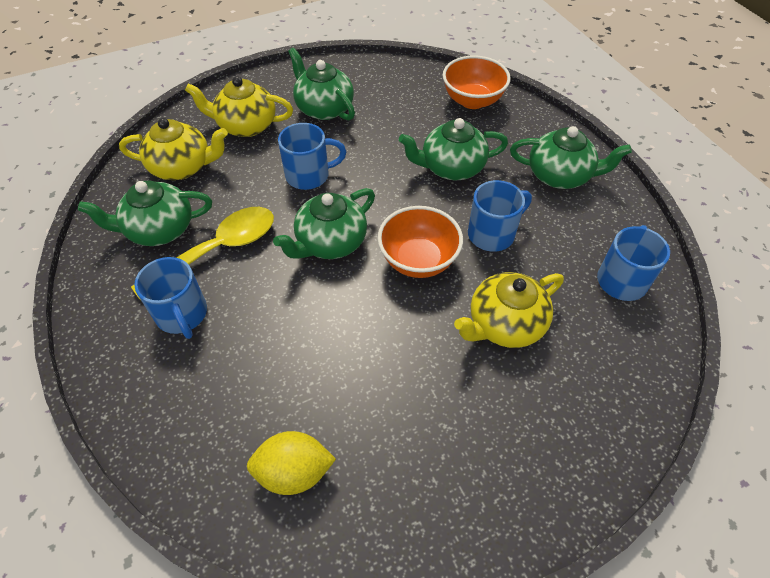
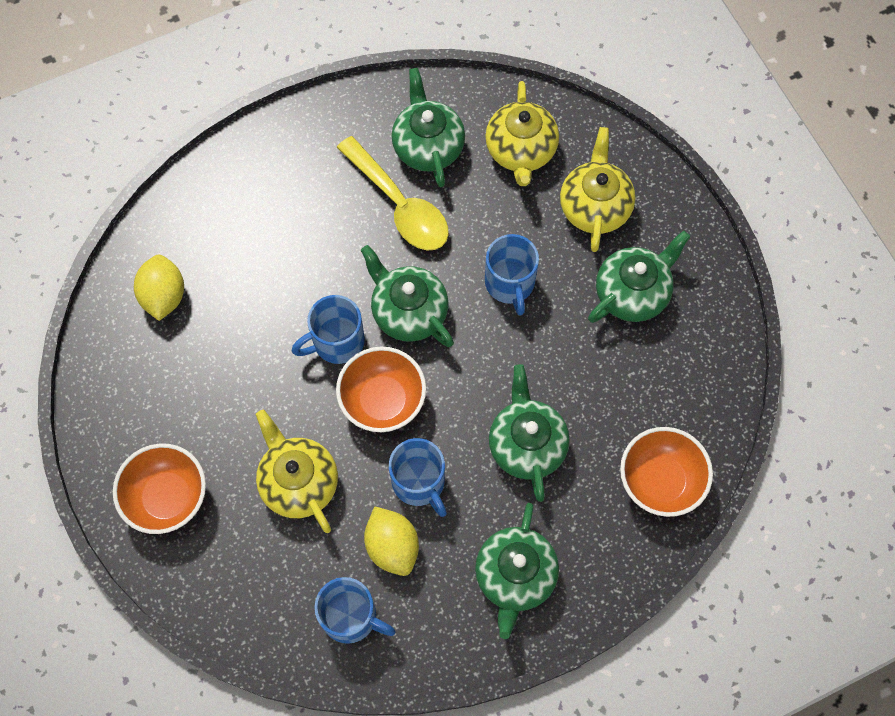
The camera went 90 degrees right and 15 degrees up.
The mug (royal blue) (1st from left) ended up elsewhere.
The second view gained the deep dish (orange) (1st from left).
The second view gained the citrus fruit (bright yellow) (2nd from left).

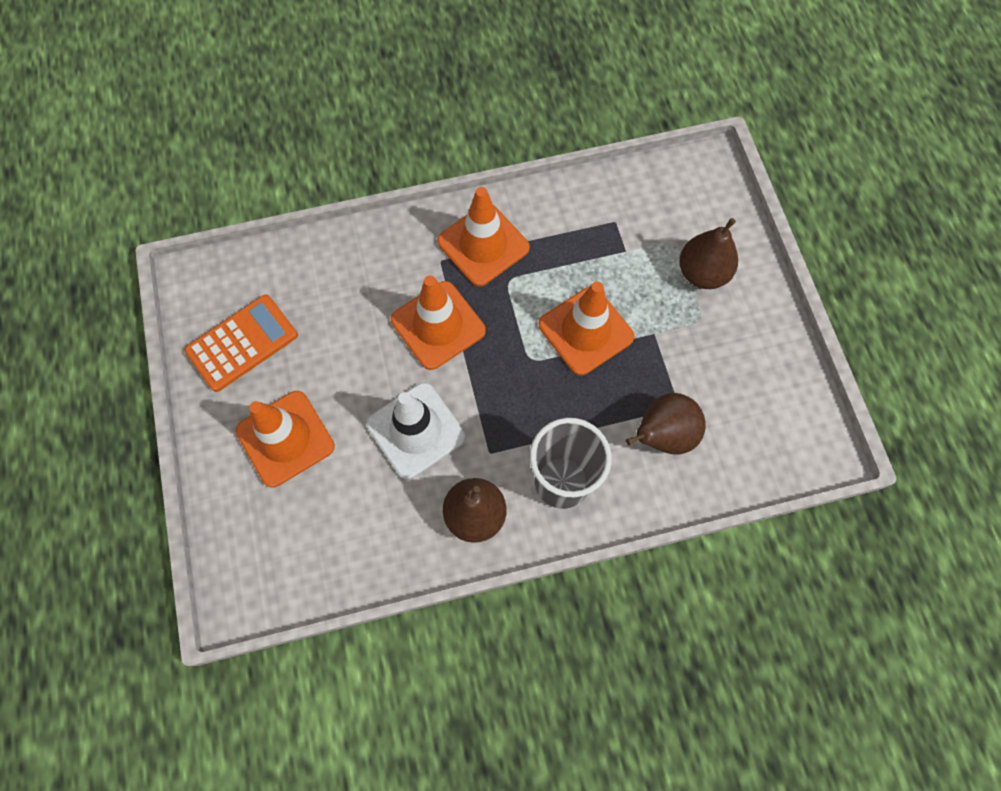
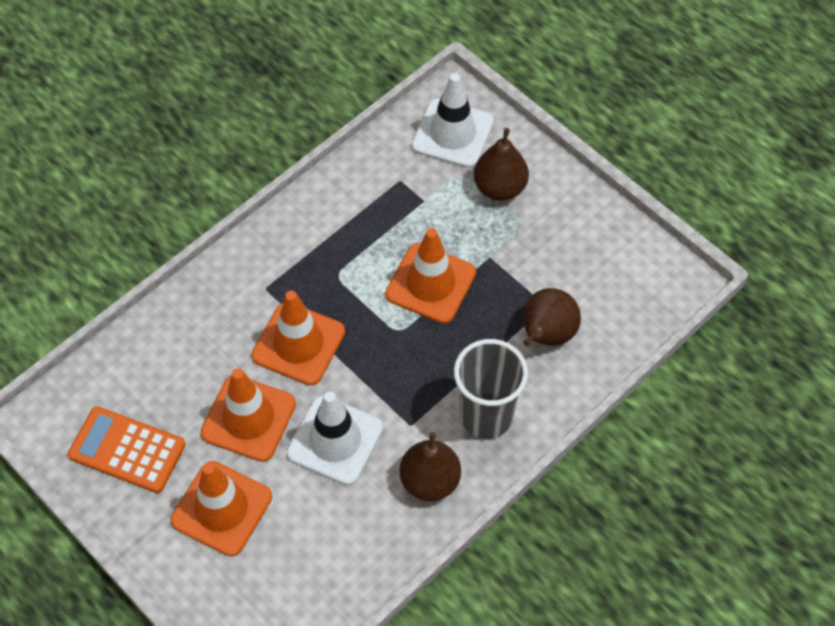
The camera went 30 degrees left and 10 degrees down.
The safety cone (orange) (3rd from left in the first image) ended up elsewhere.
The calculator (orange) ended up facing another way, 90 degrees counterclockwise from before.
The second view gained the safety cone (snow-white) (2nd from left).

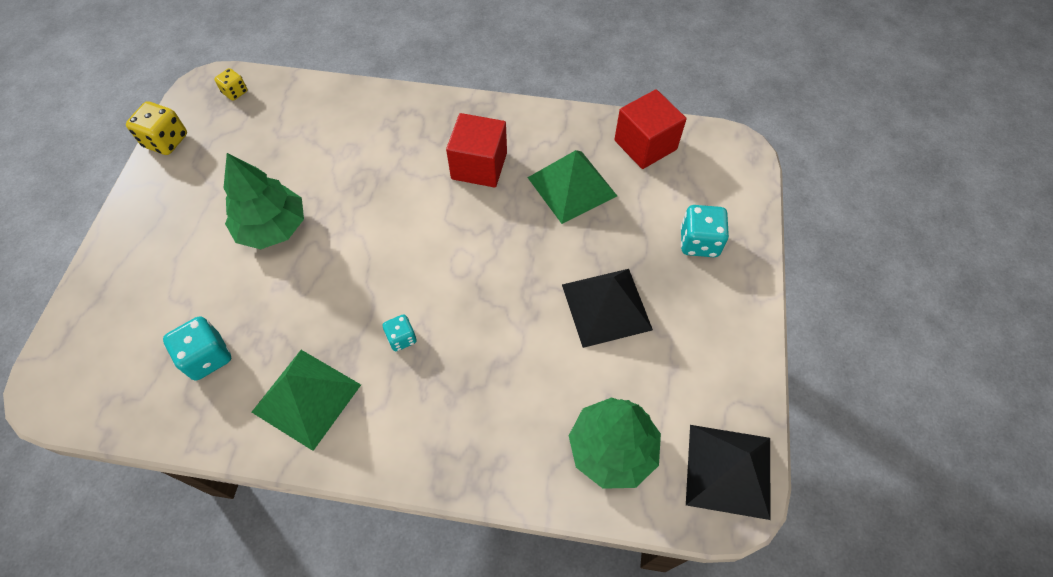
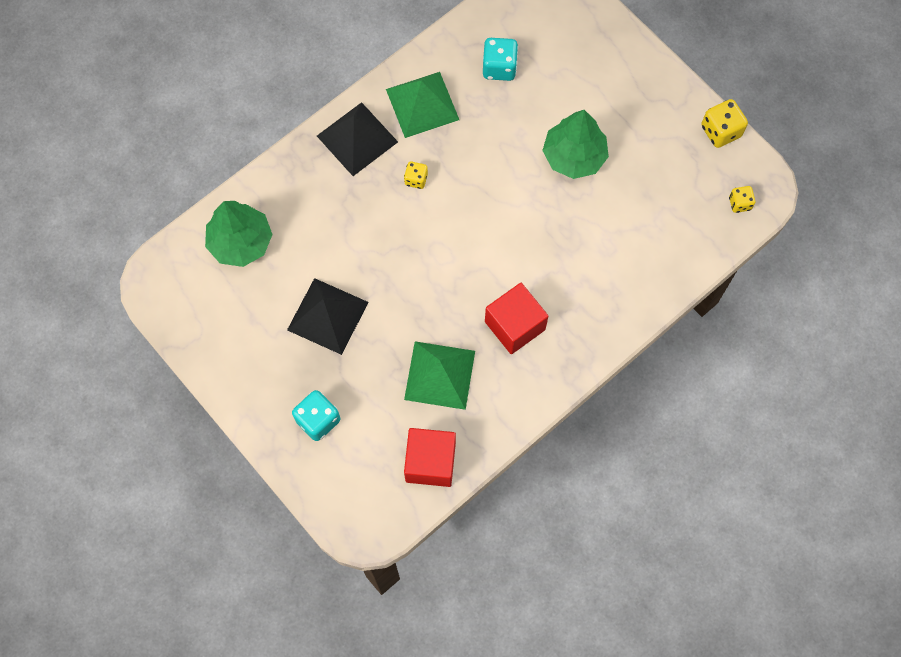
The camera went 130 degrees right and 10 degrees up.
What was the dice (teal) (2nd from left) turned into the dice (bright yellow) (1st from left).
The pyramid (jet-black) (2nd from left) ended up elsewhere.

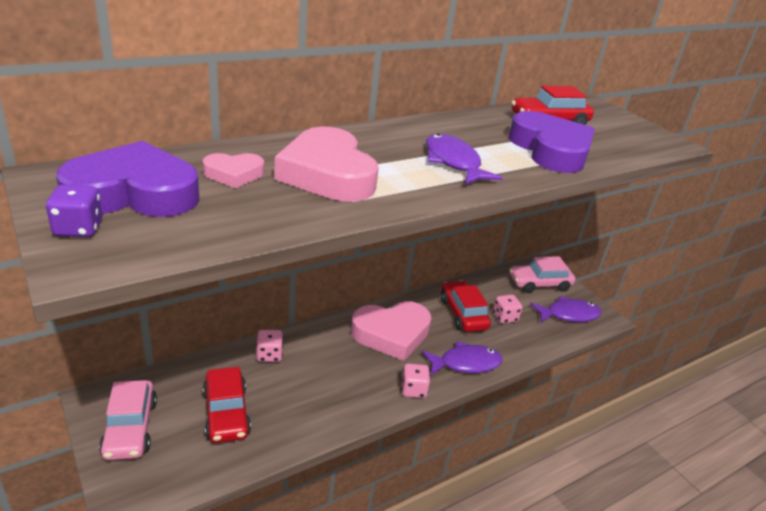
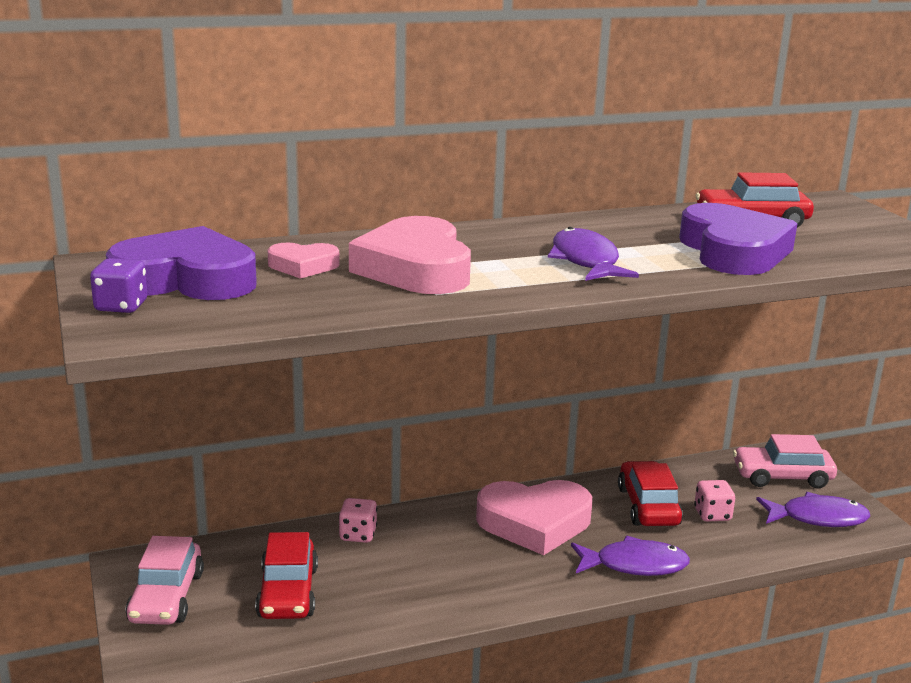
The camera went 15 degrees right and 10 degrees down.
The second view lost the dice (rose-pink) (2nd from left).

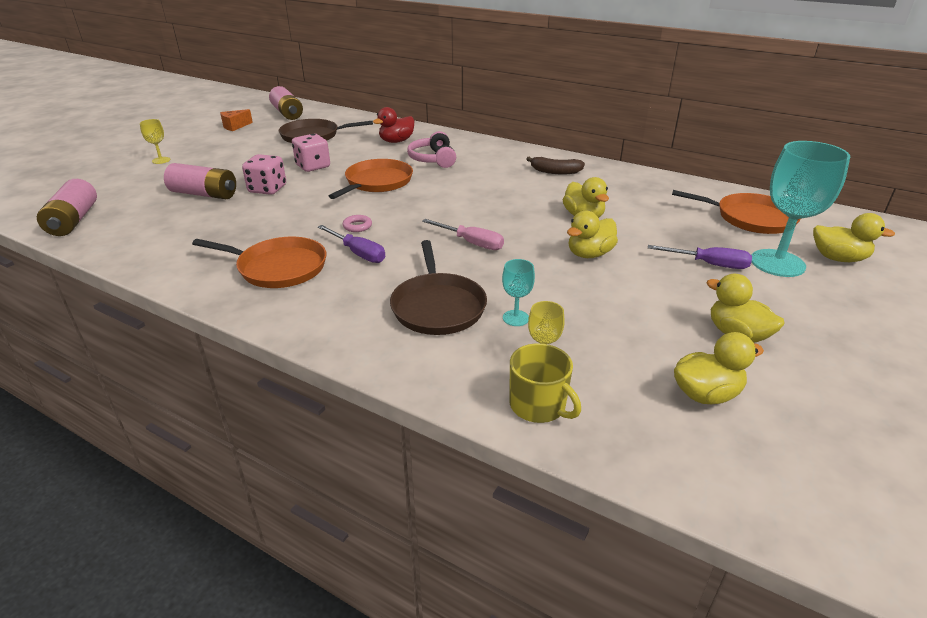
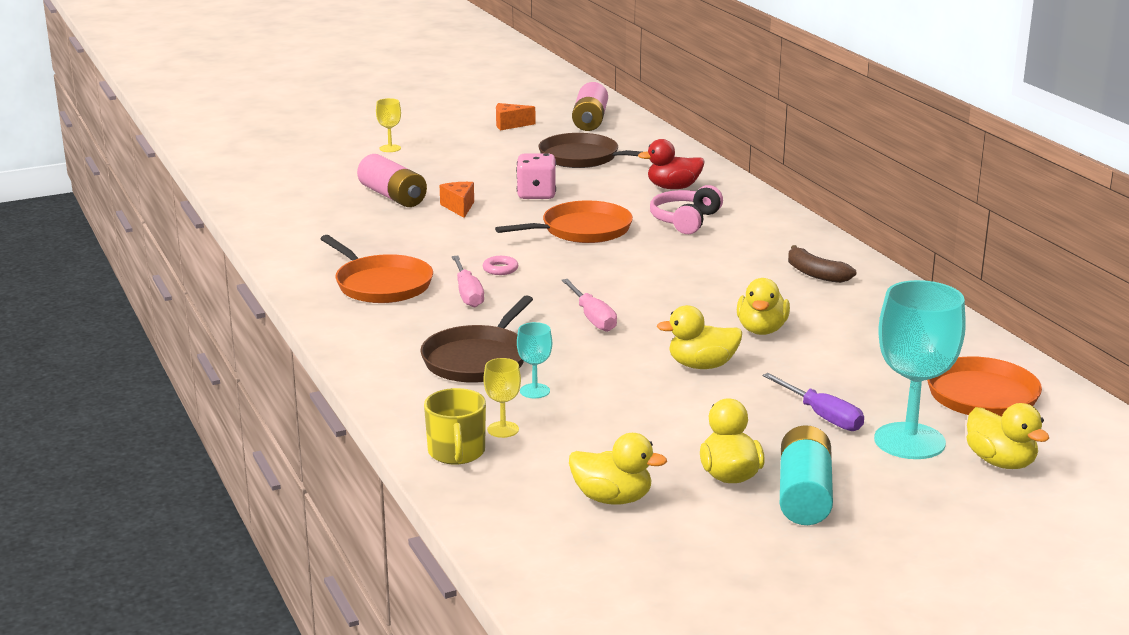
The camera went 35 degrees right and 10 degrees down.
Where the dice (rose-pink) (1st from left) stood, the cheese wedge (orange) (1st from left) came to stand.
The second view lost the battery (rose-pink) (1st from left).
What was the screwdriver (violet) (1st from left) turned into the screwdriver (rose-pink) (1st from left).
The second view gained the battery (teal).

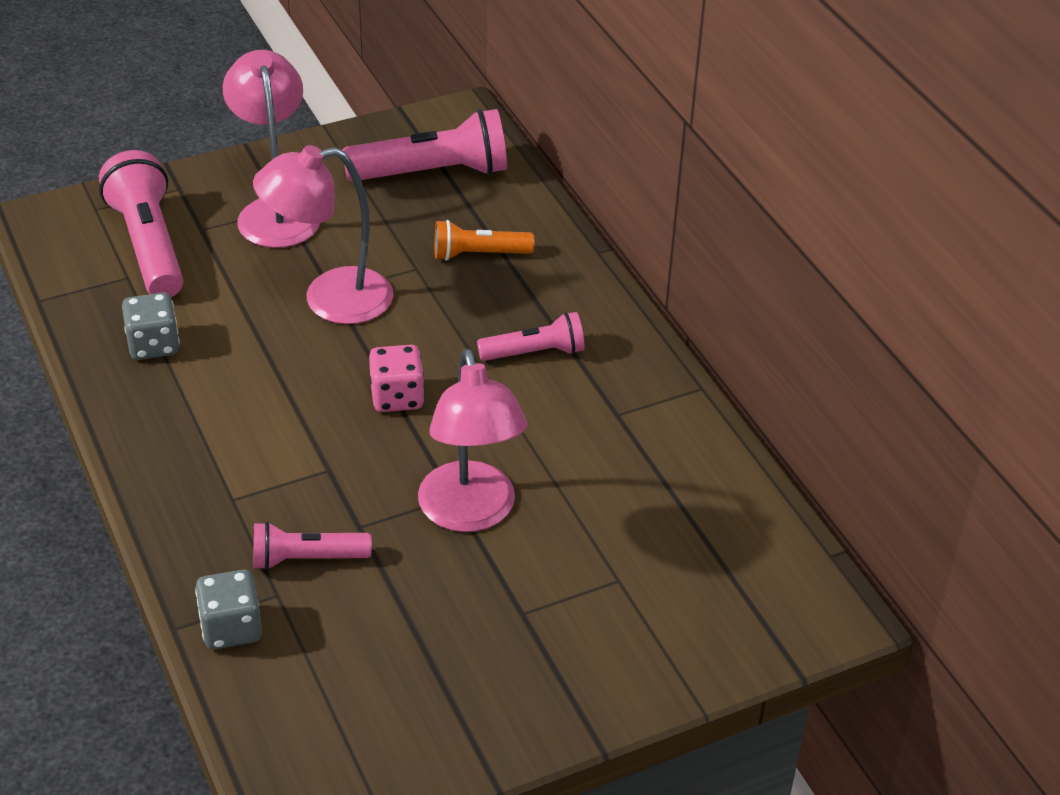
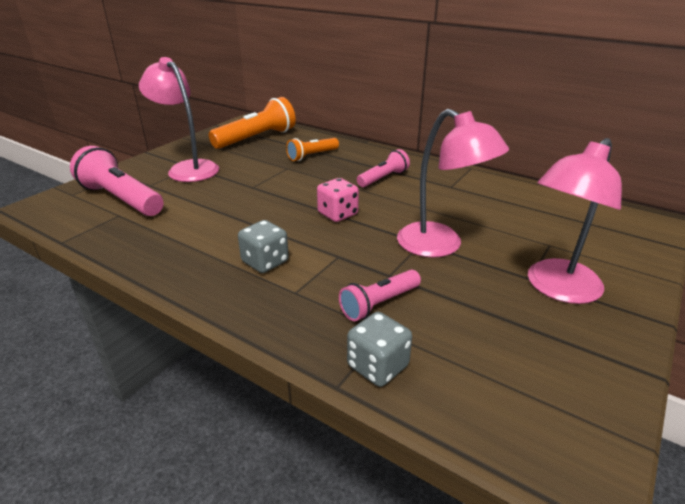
The camera went 30 degrees left and 10 degrees down.
What was the torch (rose-pink) (3rd from left) turned into the torch (orange) (1st from left).
The reading lamp (rose-pink) (2nd from left in the first image) ended up elsewhere.
The dice (gray) (1st from left) ended up elsewhere.

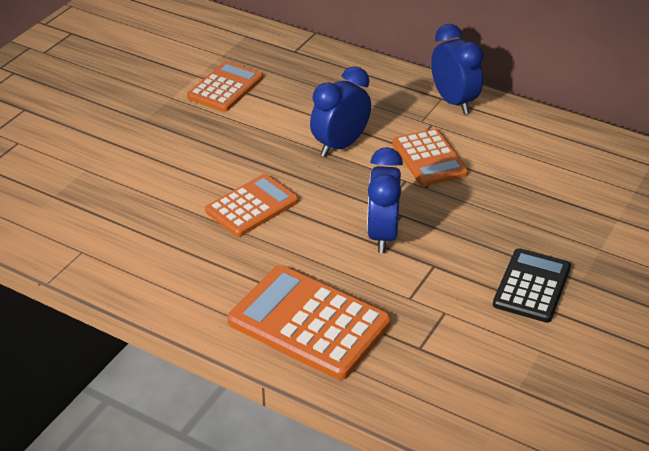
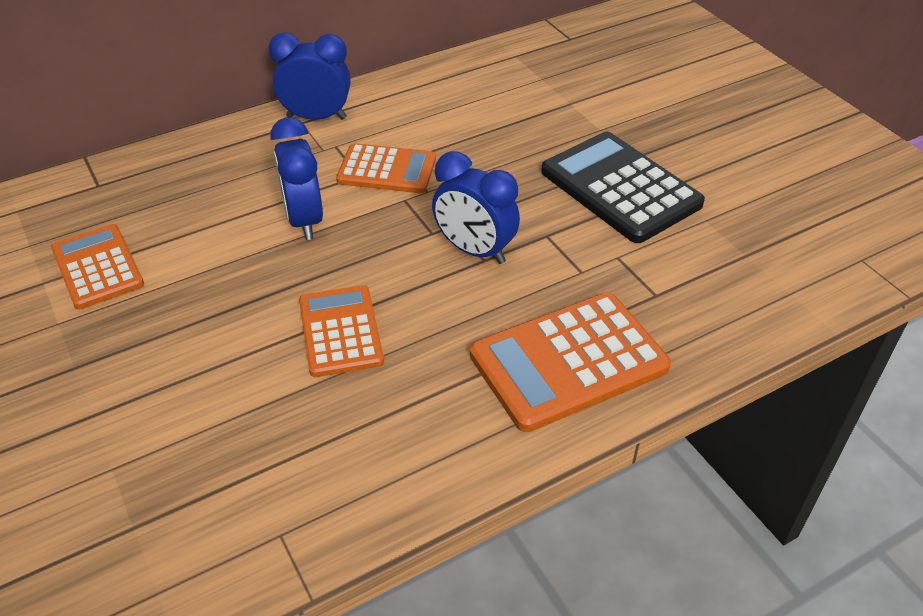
The camera went 60 degrees left and 5 degrees up.
The size of the calculator (jet-black) changed by a factor of 1.55.

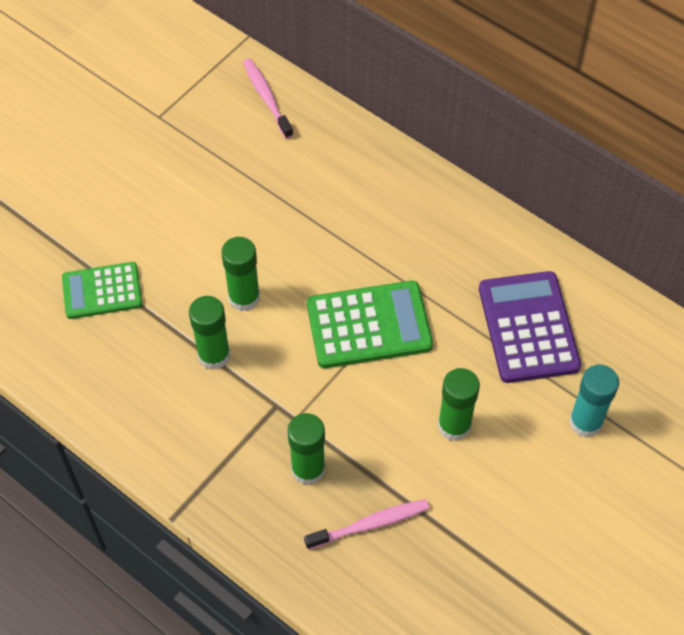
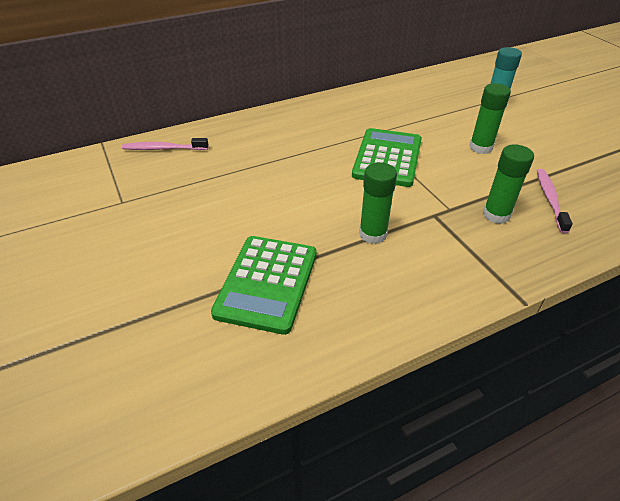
The camera went 65 degrees left and 15 degrees down.
The second view lost the stick of glue (emerald) (2nd from left).
The size of the calculator (emerald) (1st from left) changed by a factor of 1.50.
The second view lost the calculator (violet).

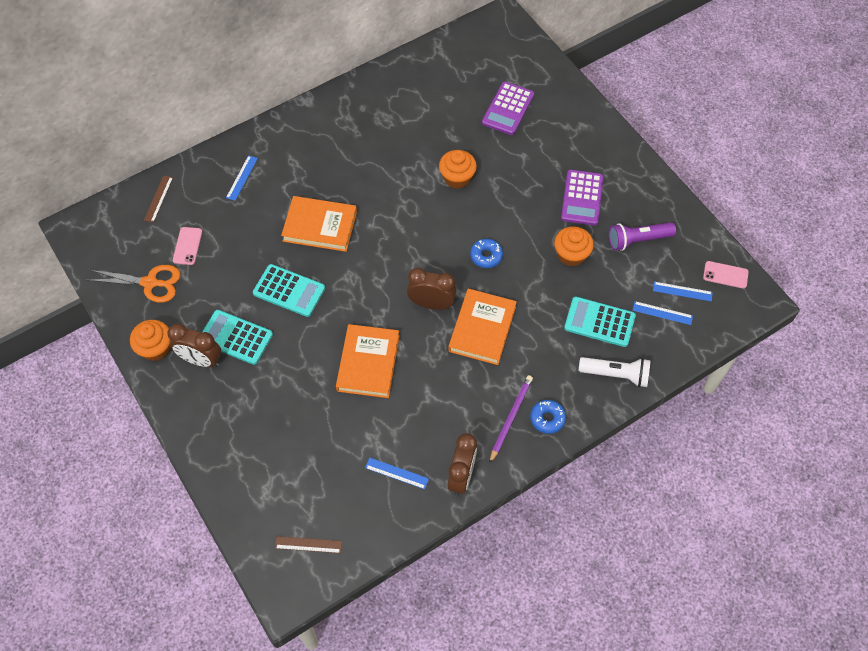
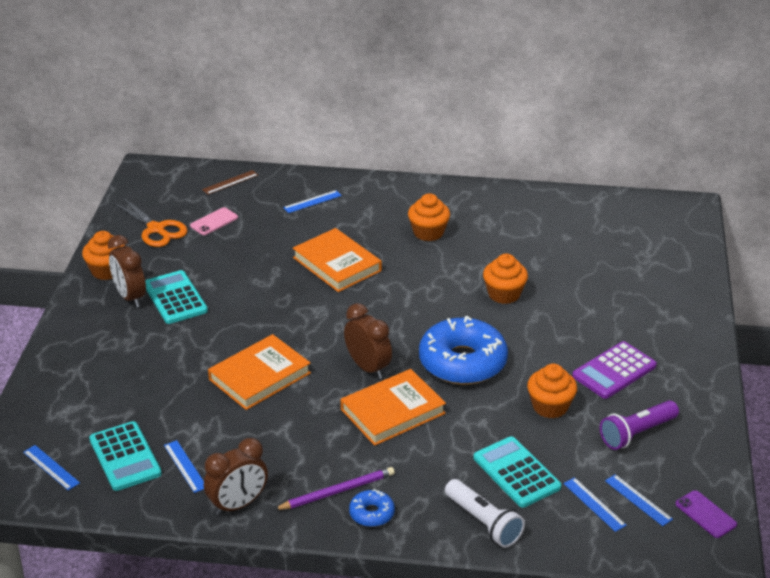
The camera went 40 degrees right and 25 degrees down.
The second view lost the calculator (violet) (1st from left).
The torch (violet) ended up facing another way, 60 degrees counterclockwise from before.
The size of the glazed donut (royal blue) (1st from left in the first image) changed by a factor of 2.20.
What was the mobile phone (rose-pink) (2nd from left) turned into the mobile phone (violet).
The calculator (teal) (2nd from left in the first image) ended up elsewhere.
What was the straightedge (brown) (2nd from left) turned into the straightedge (royal blue) (1st from left).
The second view gained the fairy cake (orange) (2nd from left).

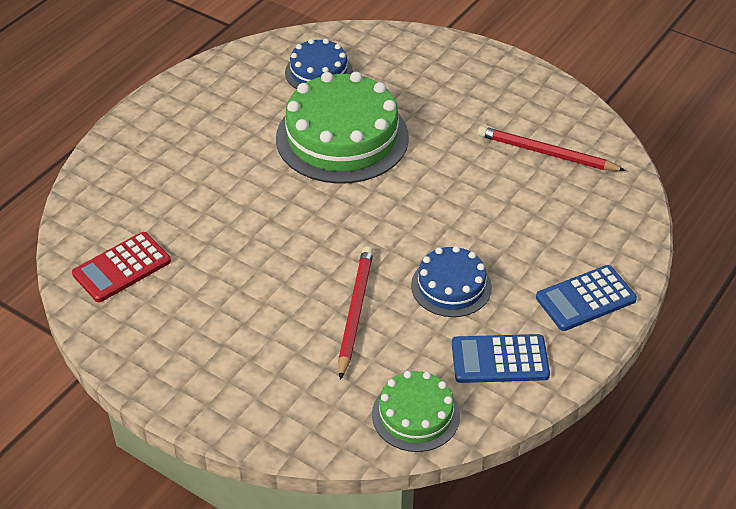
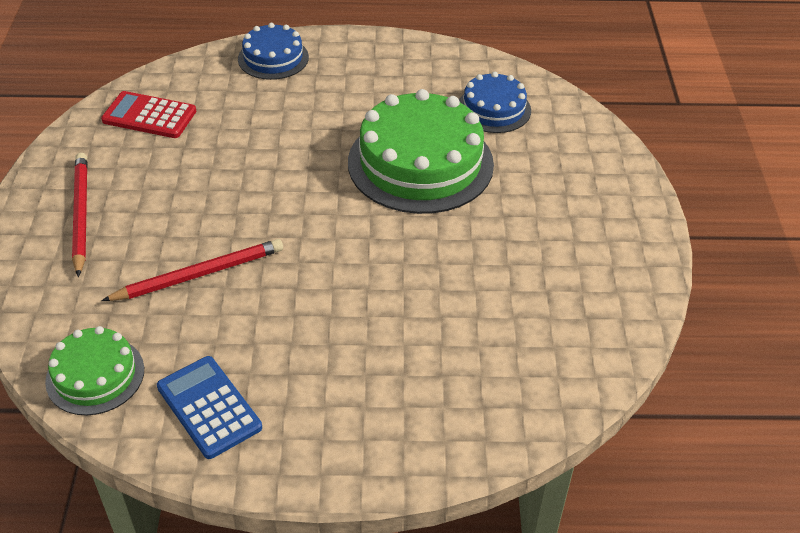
The camera went 55 degrees right and 0 degrees up.
The pencil (crimson) (2nd from left in the first image) ended up elsewhere.
The layer cake (royal blue) (2nd from left in the first image) ended up elsewhere.
The second view lost the calculator (royal blue) (2nd from left).

